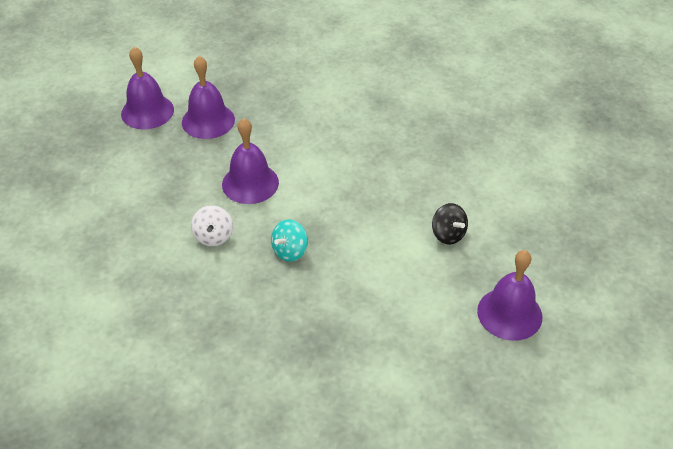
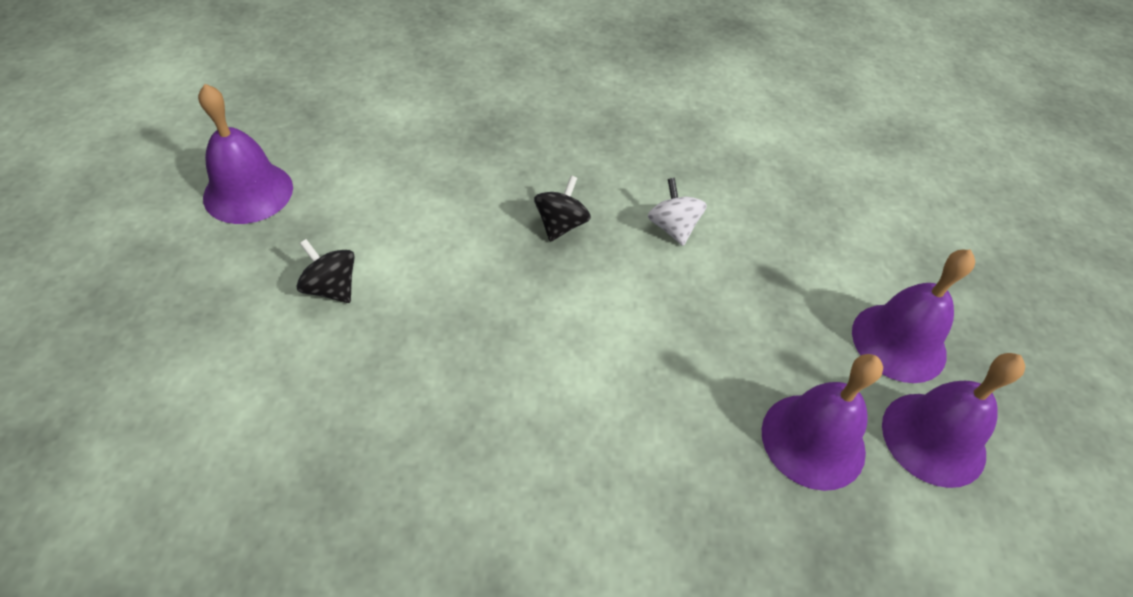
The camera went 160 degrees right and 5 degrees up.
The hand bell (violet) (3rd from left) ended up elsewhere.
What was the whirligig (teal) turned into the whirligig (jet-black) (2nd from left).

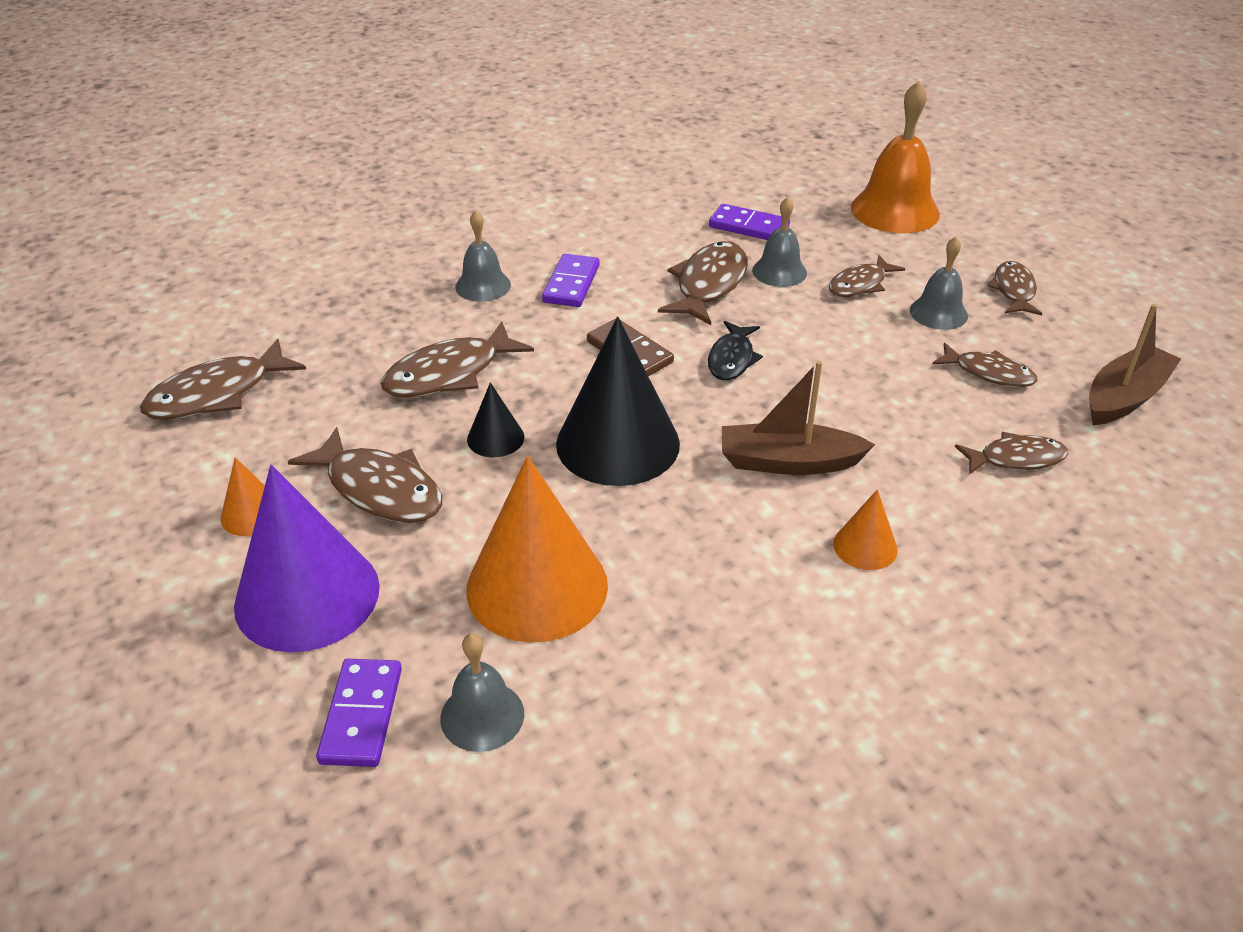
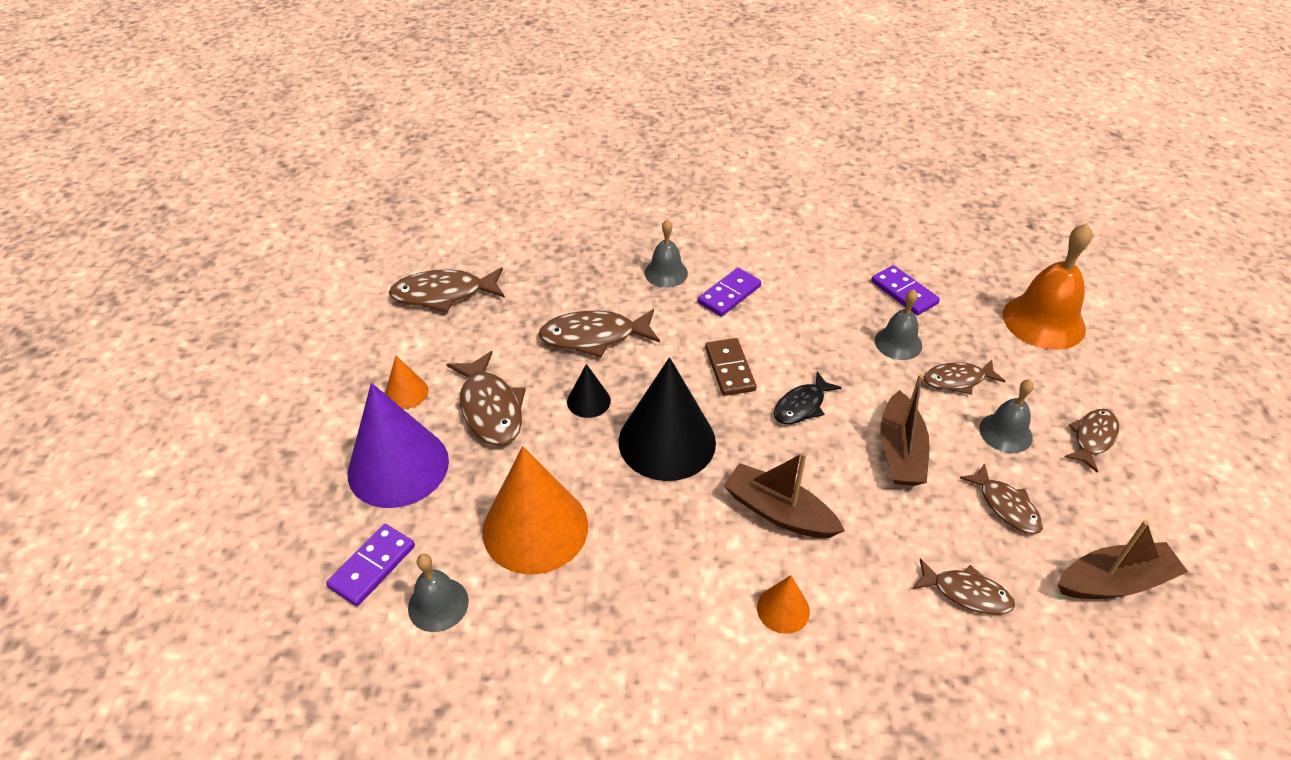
The camera went 30 degrees right and 5 degrees up.
The second view lost the toy fish (brown) (4th from left).
The second view gained the toy boat (brown) (2nd from left).

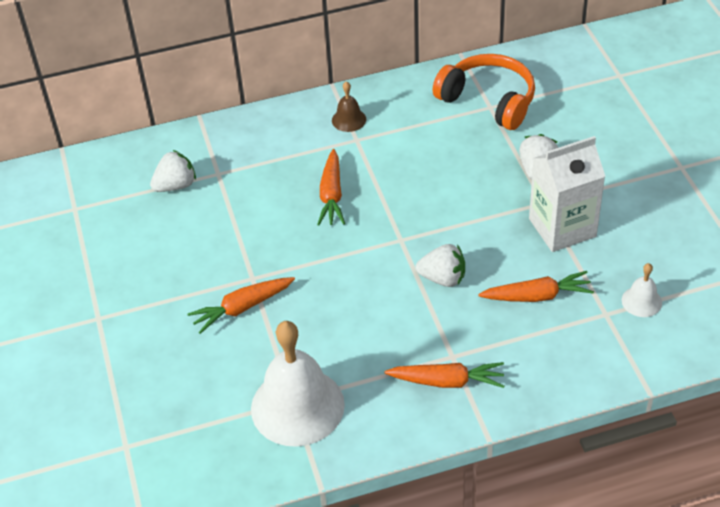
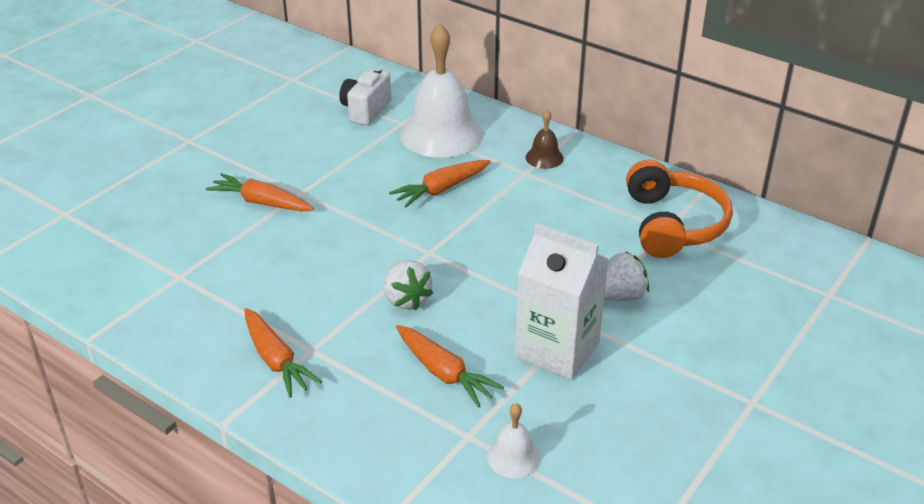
The camera went 50 degrees right and 10 degrees down.
Where the berry (snow-white) (1st from left) stood, the camera (snow-white) came to stand.
The hand bell (snow-white) (1st from left) ended up elsewhere.

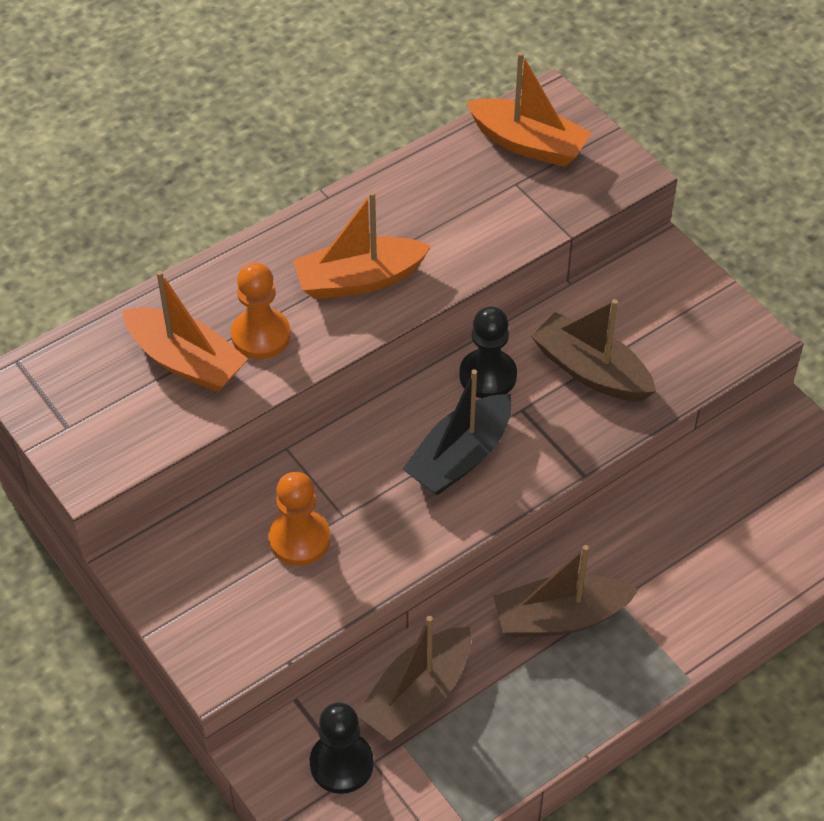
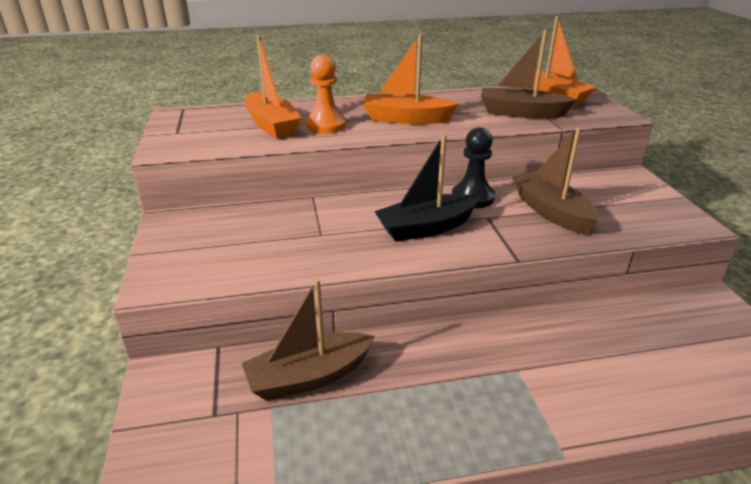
The camera went 25 degrees right and 20 degrees down.
The second view lost the game pawn (orange) (2nd from left).
The toy boat (brown) (2nd from left) ended up elsewhere.
The second view lost the game pawn (jet-black) (1st from left).

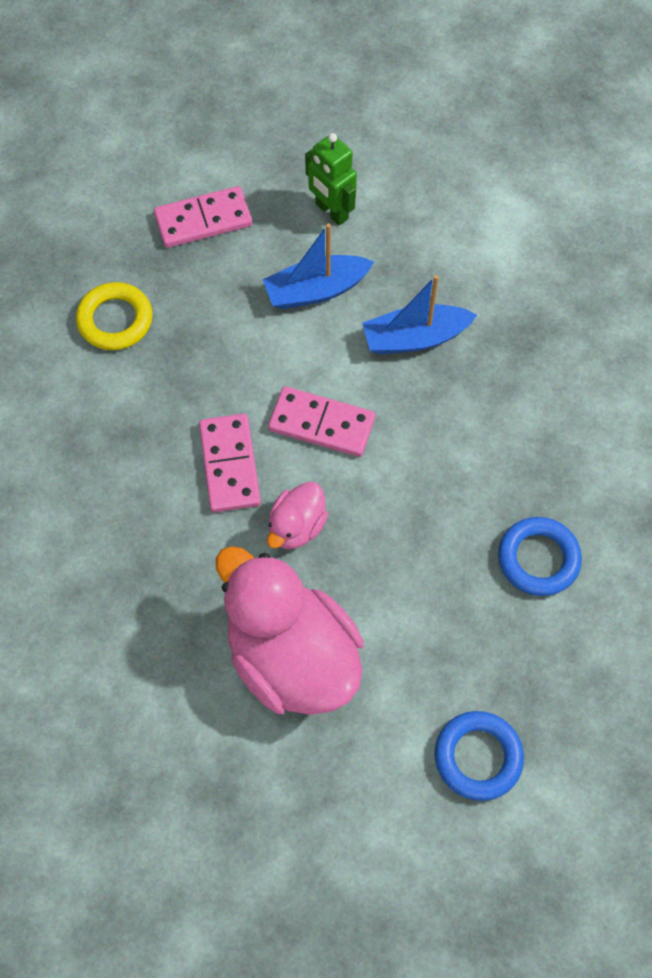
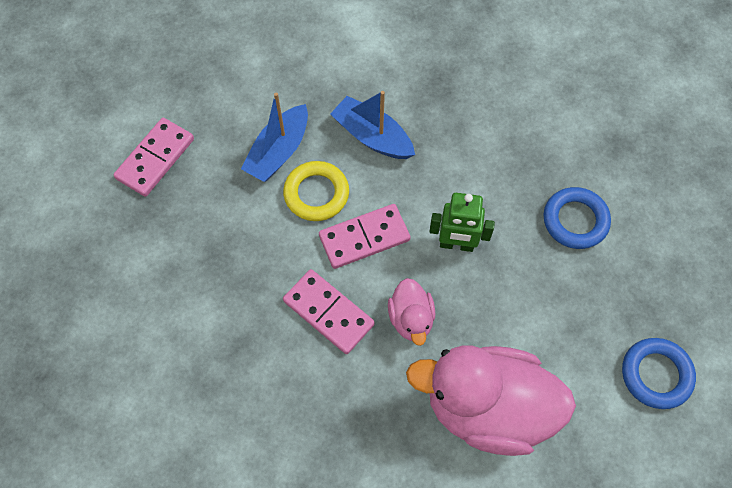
The camera went 40 degrees left and 0 degrees up.
The robot (emerald) ended up elsewhere.
The toy boat (royal blue) (2nd from left) ended up facing another way, 90 degrees clockwise from before.
The ring (bright yellow) ended up elsewhere.

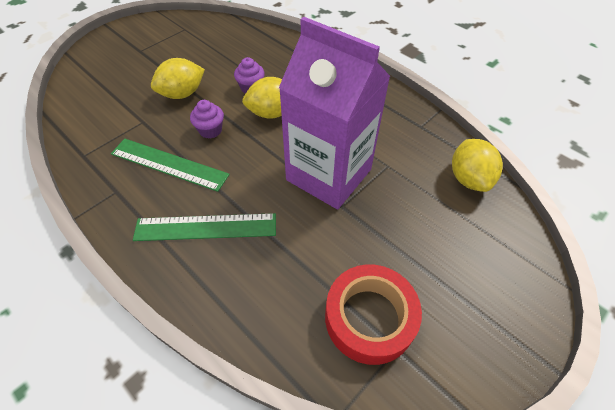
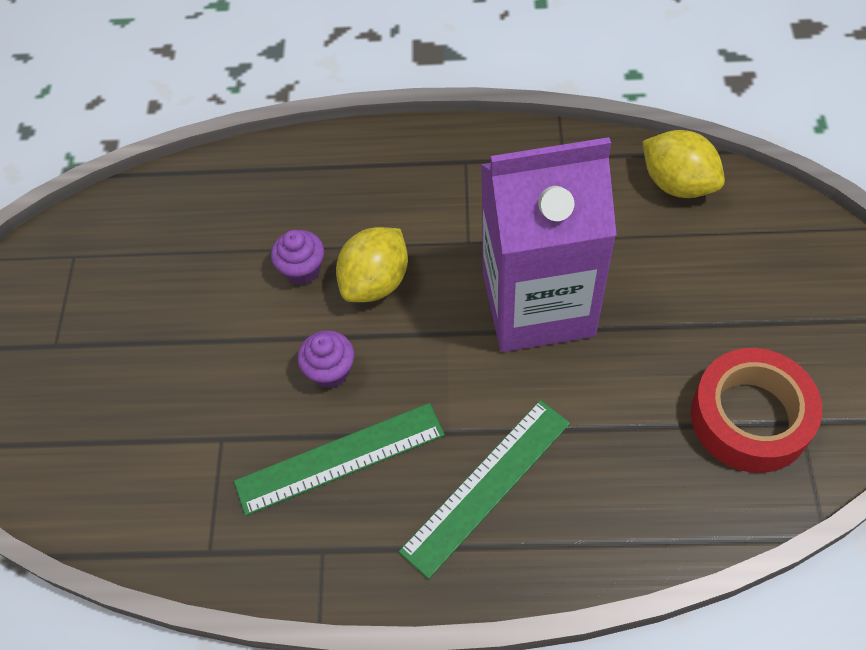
The camera went 40 degrees left and 5 degrees up.
The second view lost the citrus fruit (bright yellow) (1st from left).

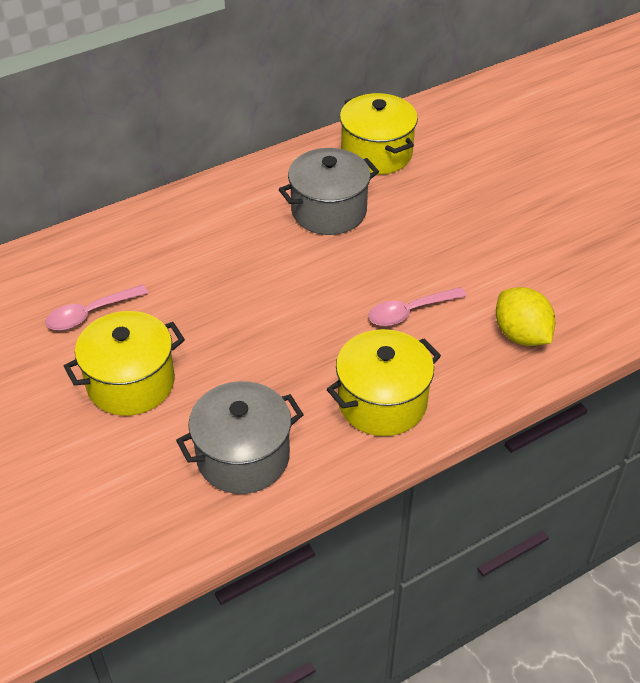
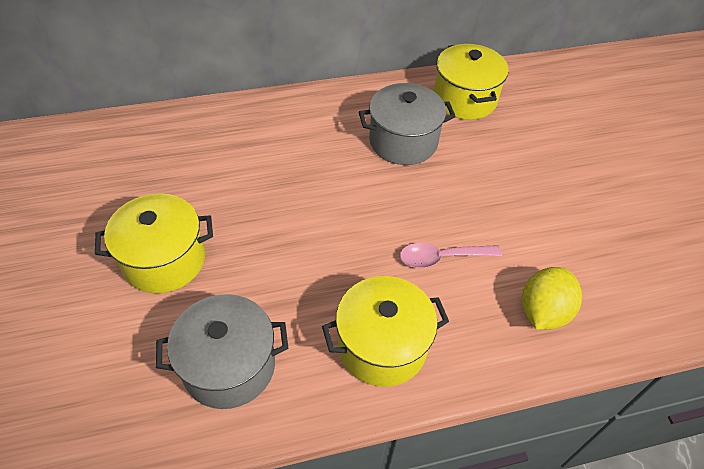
The camera went 15 degrees right and 5 degrees up.
The second view lost the teaspoon (rose-pink) (1st from left).
The citrus fruit (bright yellow) ended up facing another way, 45 degrees clockwise from before.

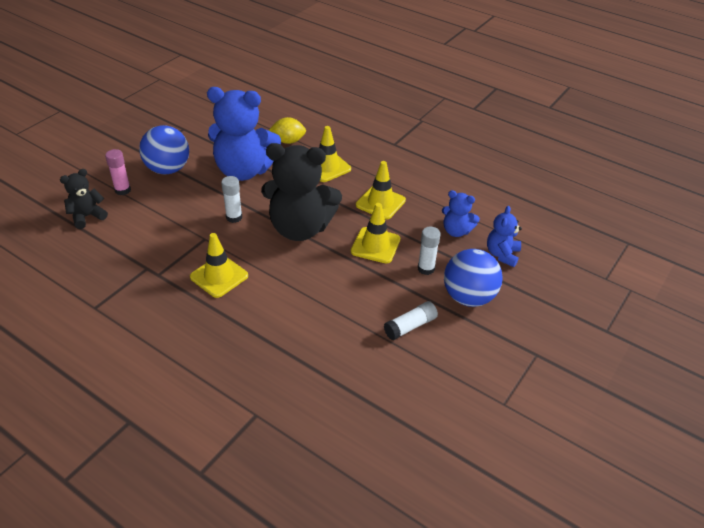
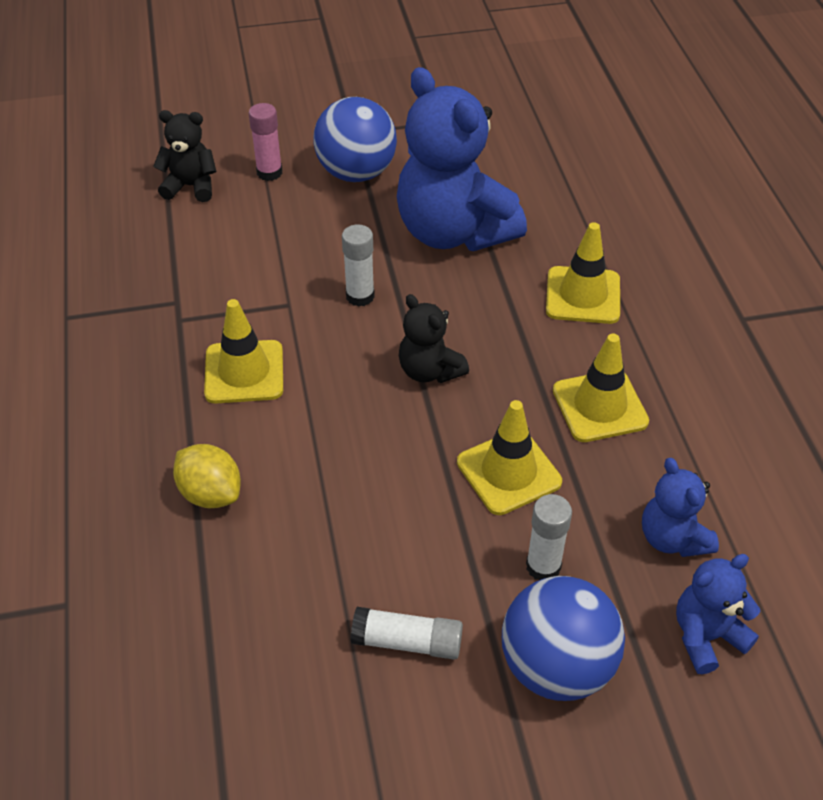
The camera went 45 degrees right and 5 degrees up.
The citrus fruit (bright yellow) ended up elsewhere.
The size of the teddy (jet-black) (2nd from left) changed by a factor of 0.49.

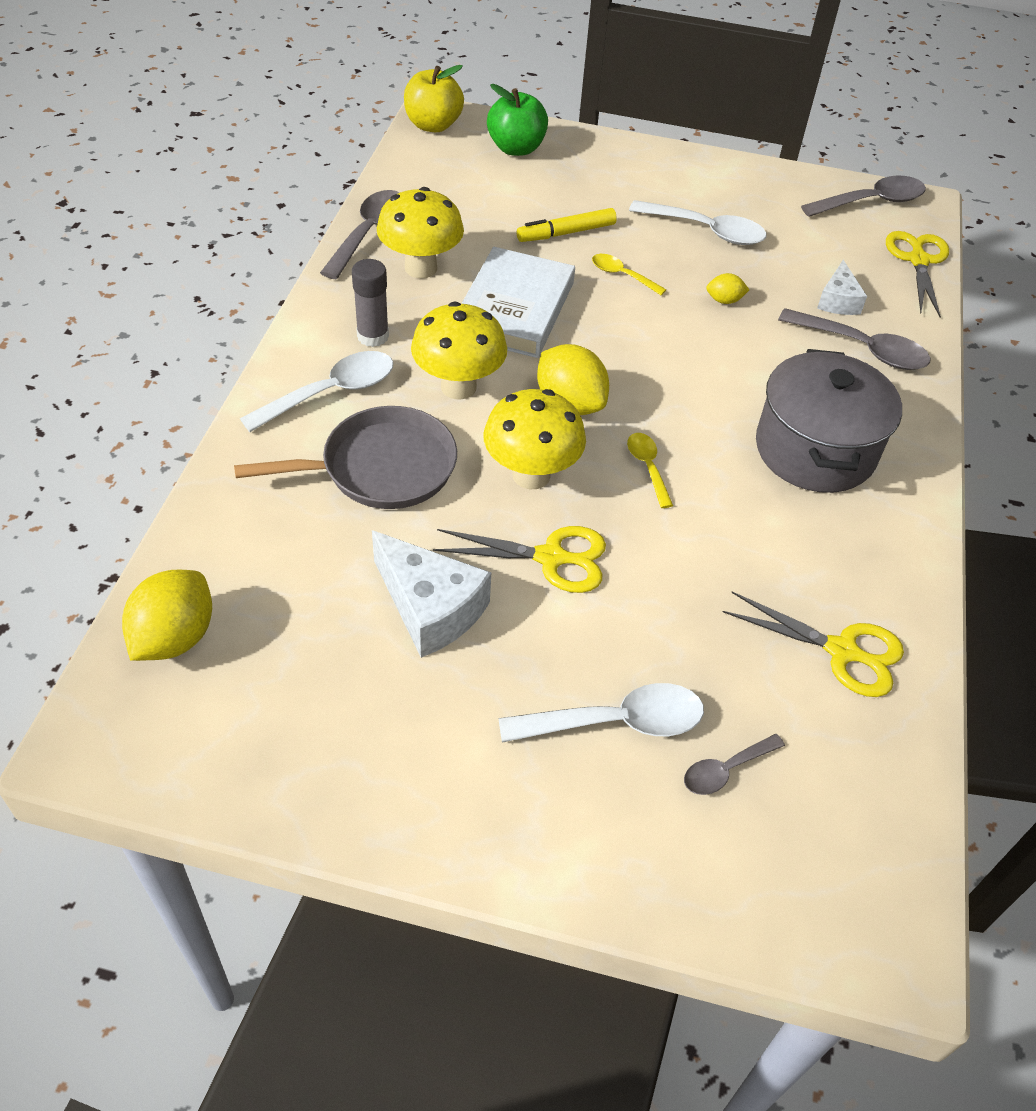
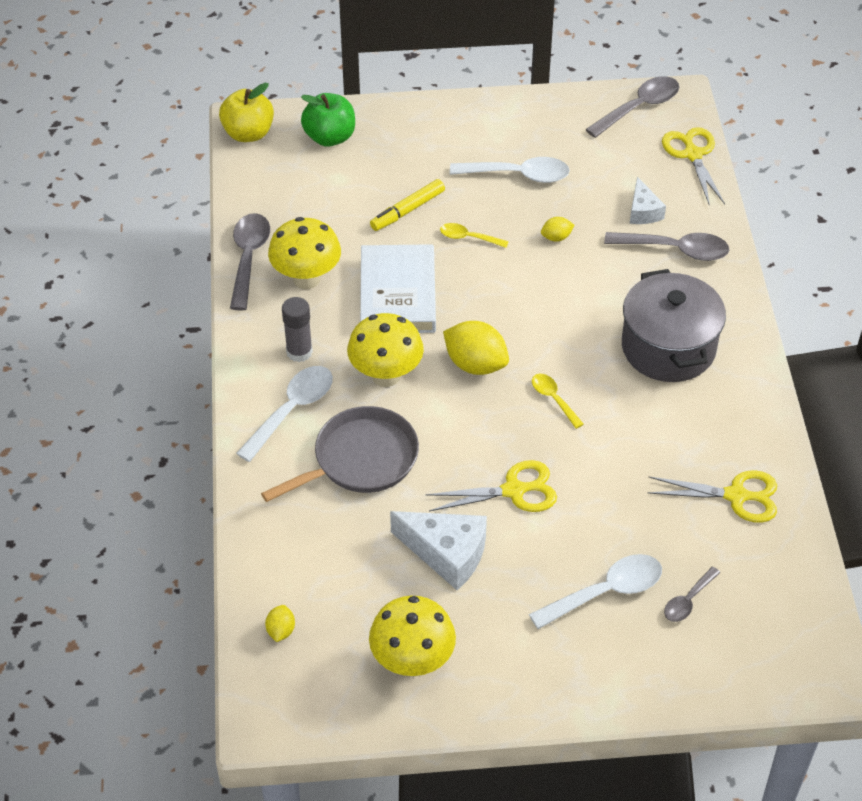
The camera went 15 degrees left and 0 degrees up.
The fungus (bright yellow) (3rd from left) ended up elsewhere.
The size of the citrus fruit (bright yellow) (1st from left) changed by a factor of 0.50.

